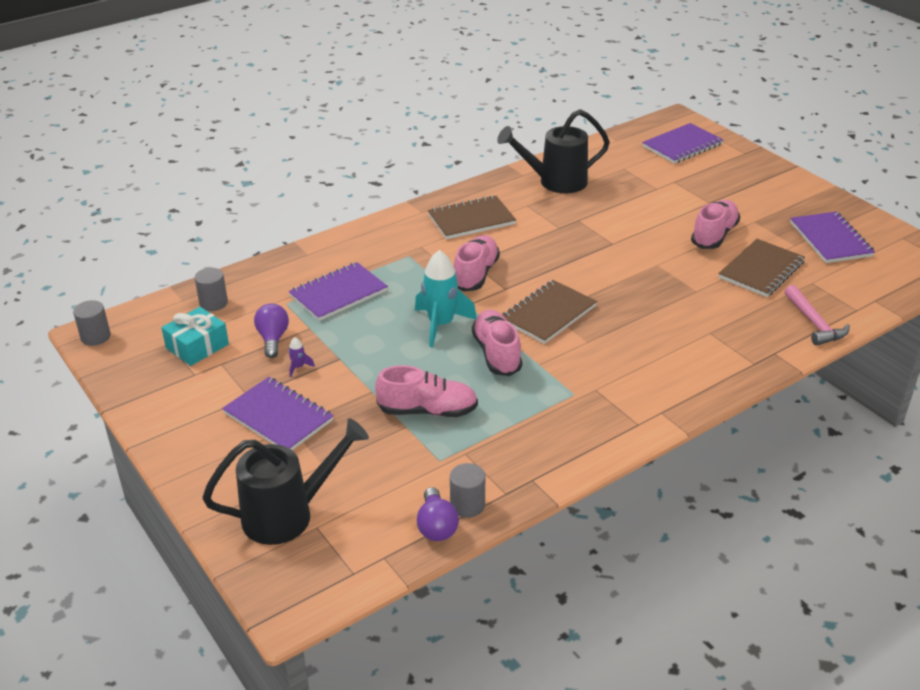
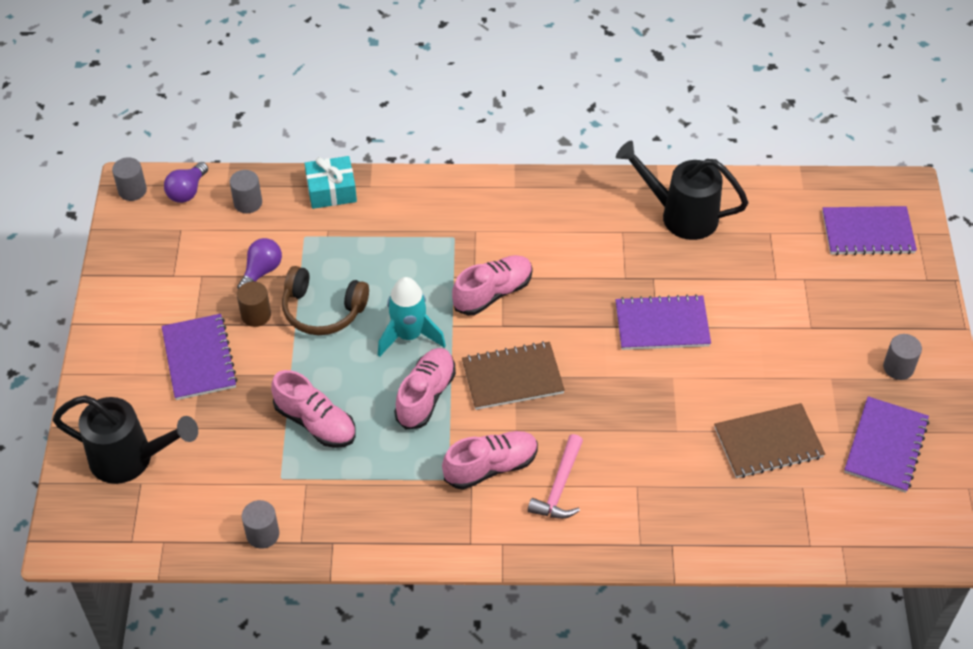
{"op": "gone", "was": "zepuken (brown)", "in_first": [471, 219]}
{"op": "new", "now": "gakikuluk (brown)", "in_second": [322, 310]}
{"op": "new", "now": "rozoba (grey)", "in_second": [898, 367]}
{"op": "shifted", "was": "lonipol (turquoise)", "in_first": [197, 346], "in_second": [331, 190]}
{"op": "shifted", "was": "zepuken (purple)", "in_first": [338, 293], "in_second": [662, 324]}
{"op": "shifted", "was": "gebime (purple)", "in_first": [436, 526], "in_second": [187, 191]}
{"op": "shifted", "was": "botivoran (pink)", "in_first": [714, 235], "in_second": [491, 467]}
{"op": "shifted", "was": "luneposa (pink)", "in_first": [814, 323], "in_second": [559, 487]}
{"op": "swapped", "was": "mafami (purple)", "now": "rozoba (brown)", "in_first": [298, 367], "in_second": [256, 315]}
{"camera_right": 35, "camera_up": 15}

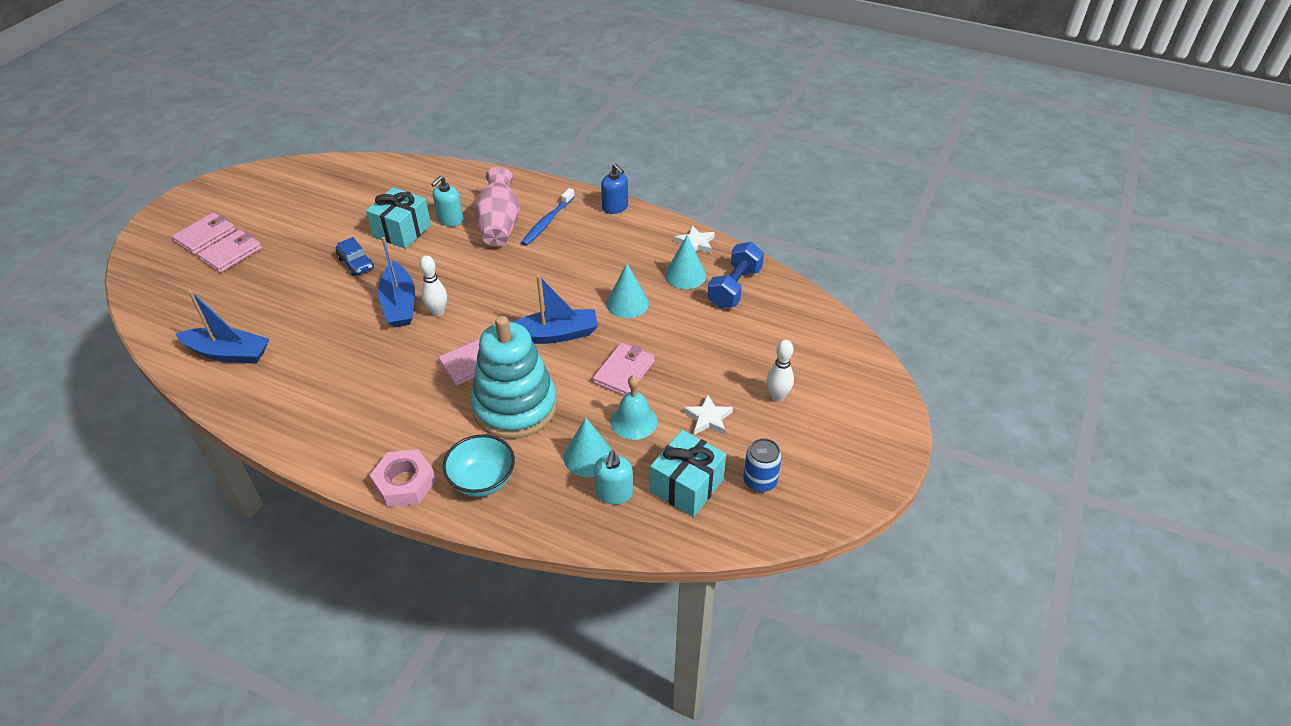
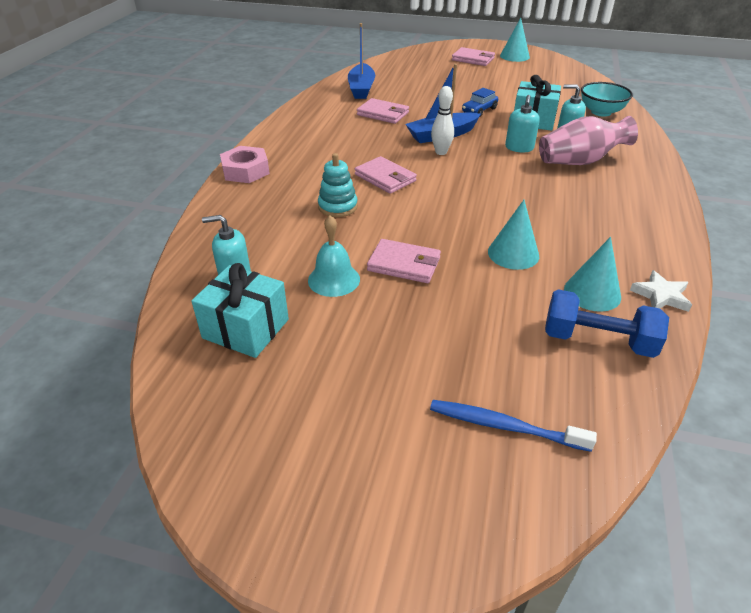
{"op": "gone", "was": "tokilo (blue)", "in_first": [555, 334]}
{"op": "gone", "was": "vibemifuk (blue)", "in_first": [615, 207]}
{"op": "gone", "was": "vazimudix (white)", "in_first": [708, 418]}
{"op": "gone", "was": "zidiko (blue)", "in_first": [760, 481]}
{"op": "gone", "was": "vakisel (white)", "in_first": [777, 396]}
{"op": "new", "now": "vibemifuk (turquoise)", "in_second": [519, 148]}
{"op": "shifted", "was": "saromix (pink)", "in_first": [231, 253], "in_second": [383, 114]}
{"op": "shifted", "was": "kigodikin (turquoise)", "in_first": [482, 480], "in_second": [601, 112]}
{"op": "shifted", "was": "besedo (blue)", "in_first": [547, 222], "in_second": [505, 426]}
{"op": "shifted", "was": "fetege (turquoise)", "in_first": [588, 456], "in_second": [514, 56]}
{"op": "scaled", "was": "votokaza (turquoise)", "in_first": [515, 406], "in_second": [337, 206], "ratio": 0.49}
{"camera_right": 80, "camera_up": -5}

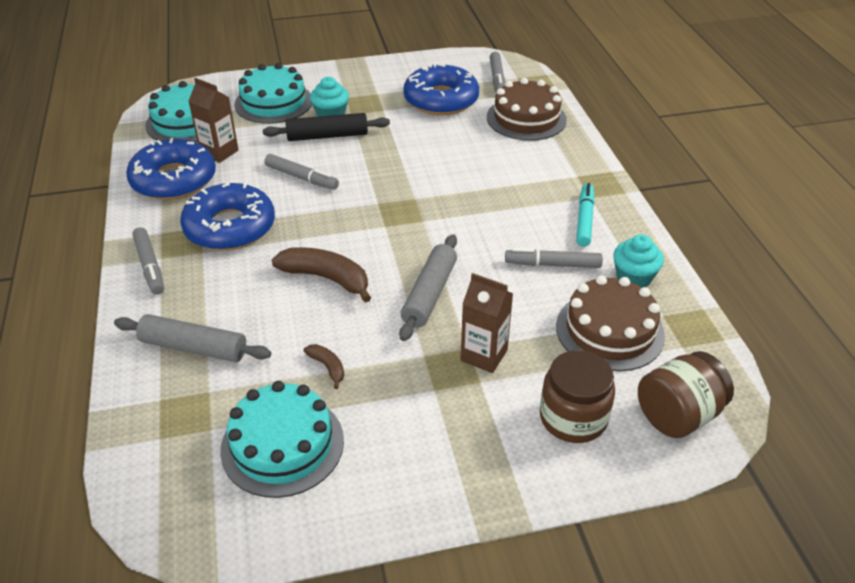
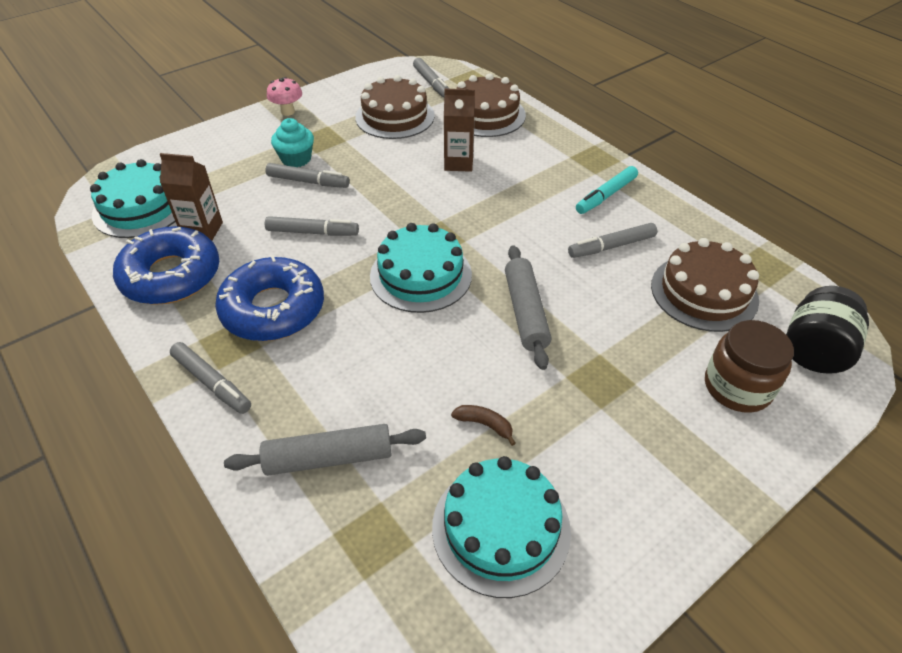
{"op": "gone", "was": "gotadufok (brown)", "in_first": [326, 278]}
{"op": "gone", "was": "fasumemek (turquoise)", "in_first": [633, 277]}
{"op": "new", "now": "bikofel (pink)", "in_second": [288, 112]}
{"op": "shifted", "was": "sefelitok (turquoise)", "in_first": [273, 102], "in_second": [421, 275]}
{"op": "shifted", "was": "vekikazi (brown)", "in_first": [484, 355], "in_second": [458, 163]}
{"op": "swapped", "was": "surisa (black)", "now": "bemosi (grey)", "in_first": [327, 136], "in_second": [308, 181]}
{"op": "swapped", "was": "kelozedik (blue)", "now": "sefelitok (brown)", "in_first": [441, 100], "in_second": [395, 116]}
{"op": "repainted", "was": "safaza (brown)", "now": "safaza (black)", "in_first": [677, 415], "in_second": [814, 350]}
{"op": "rotated", "was": "bemosi (turquoise)", "in_first": [584, 219], "in_second": [606, 195], "clockwise": -120}
{"camera_right": -25, "camera_up": 5}

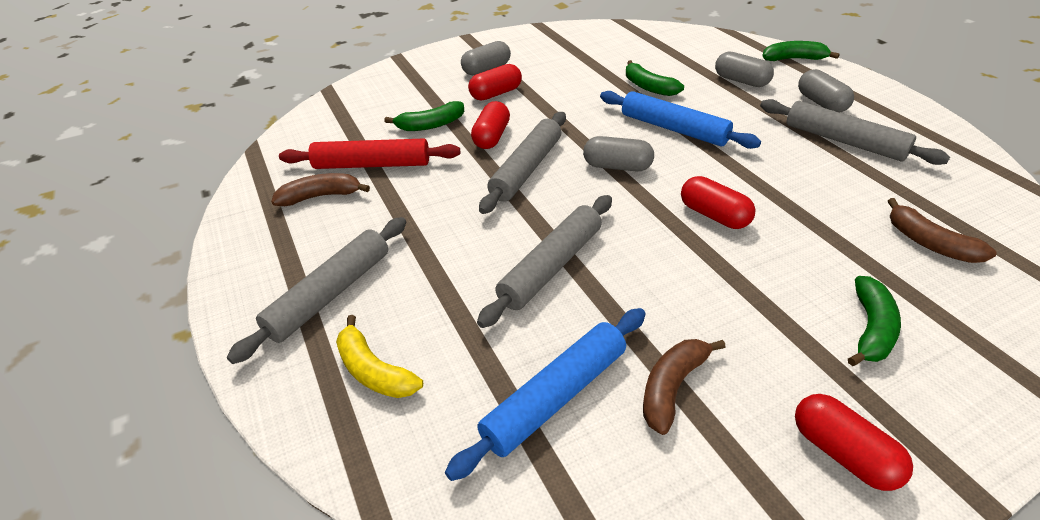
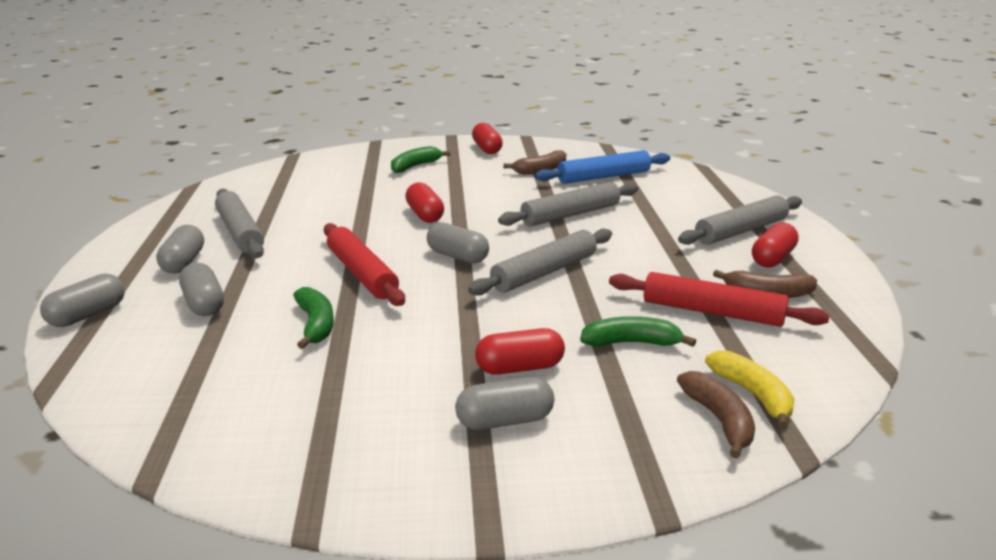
{"op": "shifted", "was": "gotadufok (yellow)", "in_first": [374, 371], "in_second": [753, 395]}
{"op": "shifted", "was": "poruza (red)", "in_first": [491, 137], "in_second": [772, 258]}
{"op": "shifted", "was": "gotadufok (brown)", "in_first": [929, 243], "in_second": [719, 420]}
{"op": "swapped", "was": "gotadufok (green)", "now": "poruza (grey)", "in_first": [794, 59], "in_second": [87, 315]}
{"op": "repainted", "was": "surisa (blue)", "now": "surisa (red)", "in_first": [673, 129], "in_second": [362, 274]}
{"camera_right": -160, "camera_up": -15}

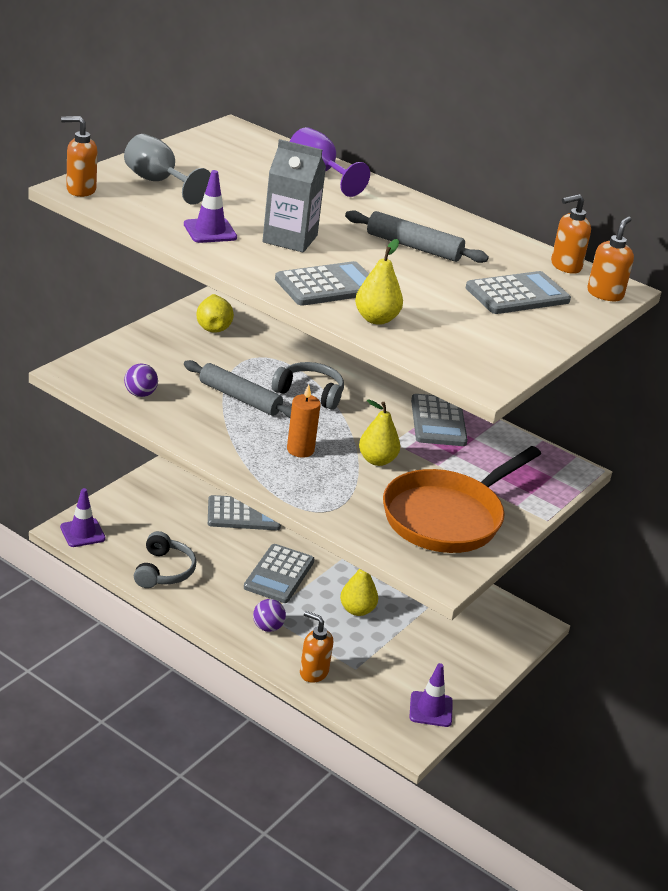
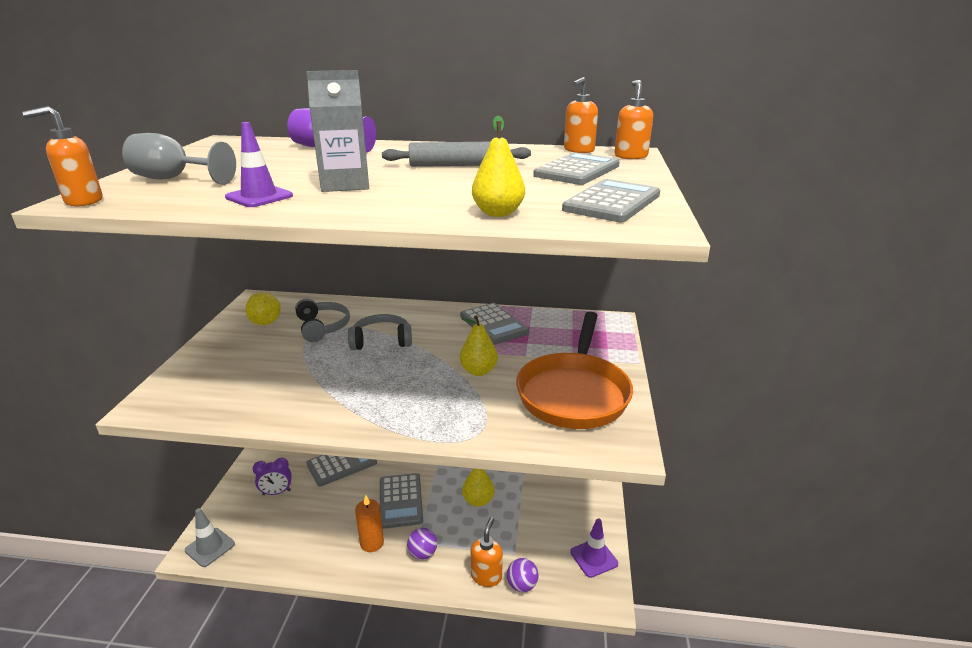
{"op": "gone", "was": "surisa (grey)", "in_first": [239, 398]}
{"op": "new", "now": "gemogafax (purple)", "in_second": [276, 492]}
{"op": "shifted", "was": "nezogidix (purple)", "in_first": [140, 394], "in_second": [522, 585]}
{"op": "shifted", "was": "gakikuluk (grey)", "in_first": [164, 571], "in_second": [322, 327]}
{"op": "shifted", "was": "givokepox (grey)", "in_first": [328, 285], "in_second": [612, 202]}
{"op": "shifted", "was": "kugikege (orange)", "in_first": [300, 450], "in_second": [372, 543]}
{"op": "repainted", "was": "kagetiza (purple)", "now": "kagetiza (grey)", "in_first": [82, 533], "in_second": [210, 547]}
{"op": "rotated", "was": "vibemifuk (orange)", "in_first": [313, 672], "in_second": [486, 576], "clockwise": 105}
{"camera_right": -25, "camera_up": -5}

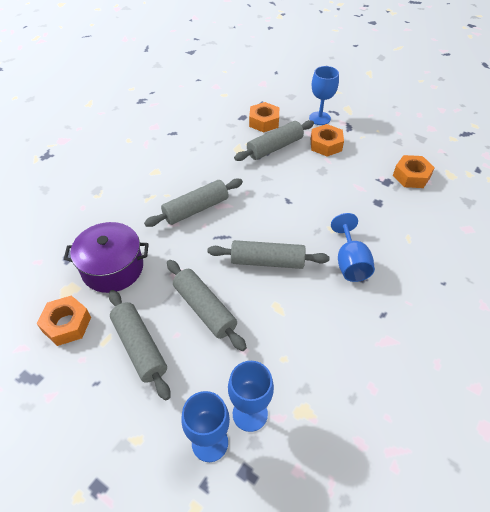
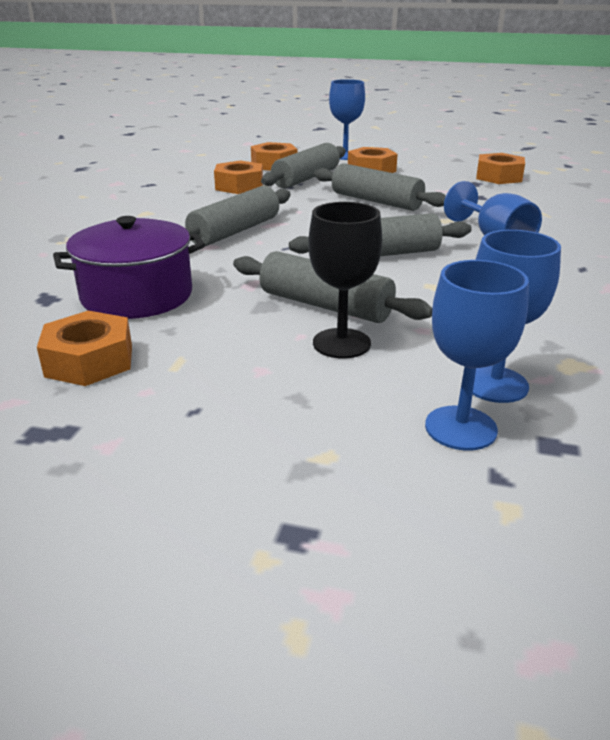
{"op": "new", "now": "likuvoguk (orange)", "in_second": [239, 186]}
{"op": "new", "now": "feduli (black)", "in_second": [341, 343]}
{"op": "shifted", "was": "surisa (grey)", "in_first": [139, 347], "in_second": [376, 201]}
{"camera_right": -20, "camera_up": -20}

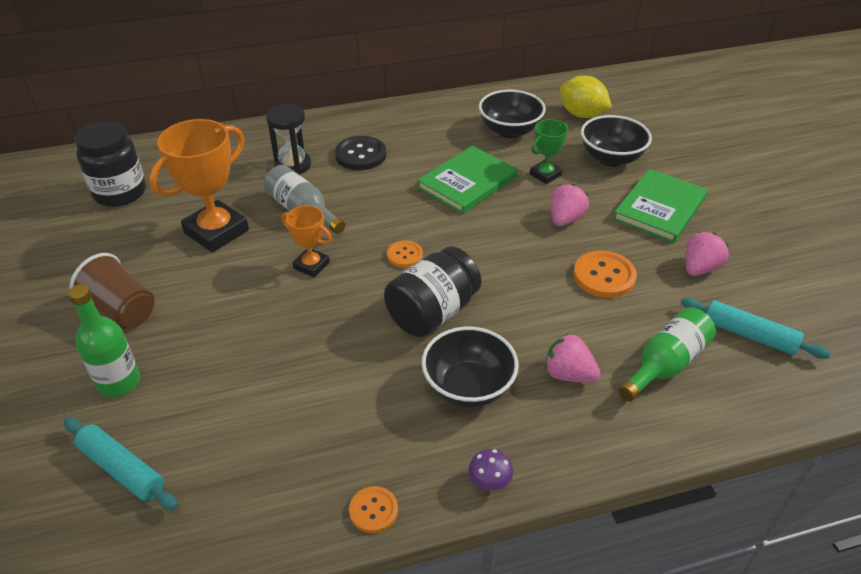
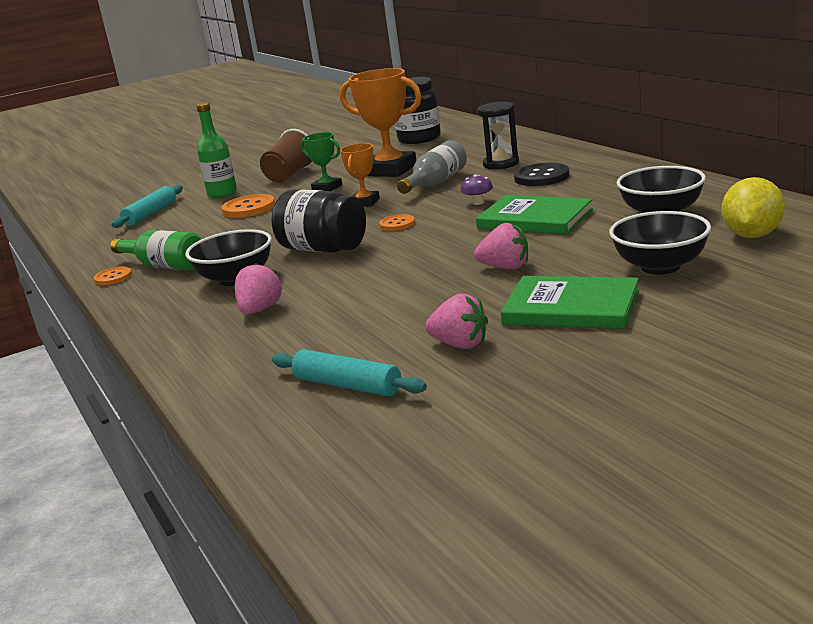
{"op": "shifted", "was": "bikofel (purple)", "in_first": [489, 481], "in_second": [478, 202]}
{"op": "shifted", "was": "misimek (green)", "in_first": [545, 175], "in_second": [327, 188]}
{"op": "shifted", "was": "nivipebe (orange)", "in_first": [604, 276], "in_second": [249, 208]}
{"op": "shifted", "was": "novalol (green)", "in_first": [665, 364], "in_second": [164, 266]}
{"op": "rotated", "was": "surisa (turquoise)", "in_first": [749, 335], "in_second": [347, 385], "clockwise": -75}
{"camera_right": 80, "camera_up": -20}

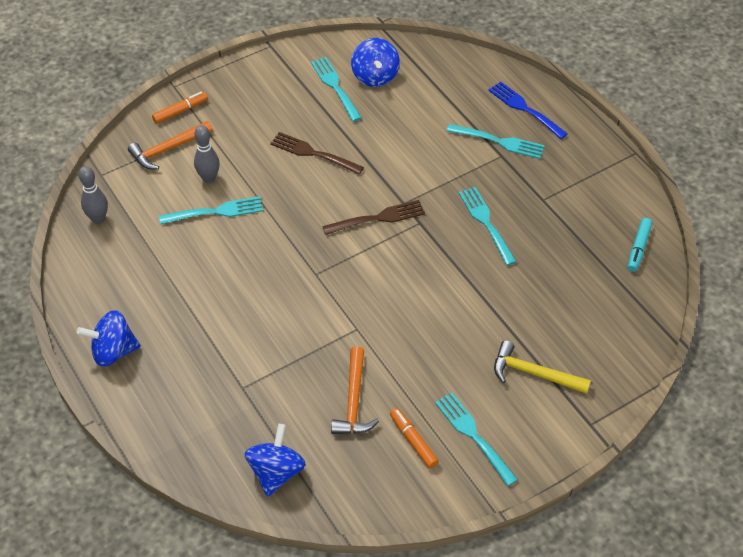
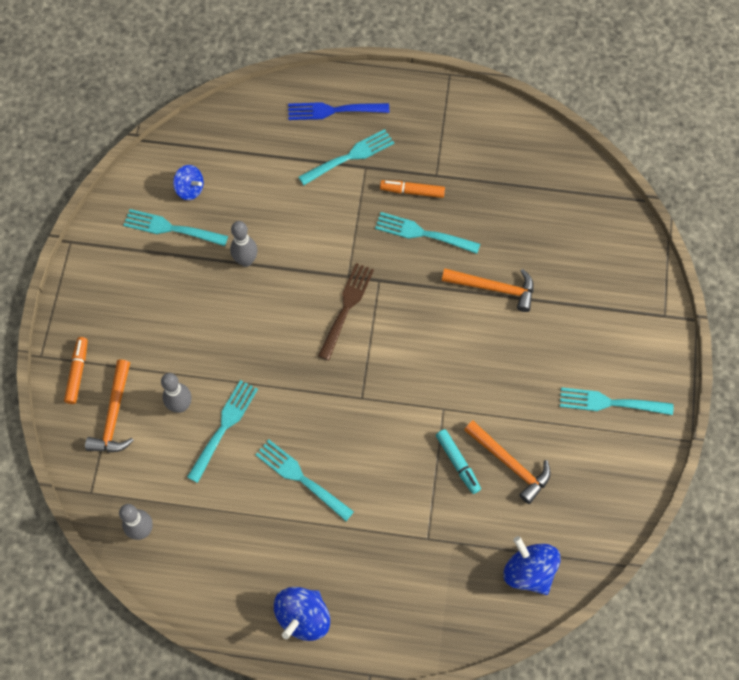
{"op": "gone", "was": "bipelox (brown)", "in_first": [313, 153]}
{"op": "gone", "was": "luneposa (yellow)", "in_first": [534, 373]}
{"op": "new", "now": "vakisel (grey)", "in_second": [246, 260]}
{"op": "new", "now": "bipelox (turquoise)", "in_second": [301, 478]}
{"op": "new", "now": "luneposa (orange)", "in_second": [494, 288]}
{"op": "shifted", "was": "bemosi (orange)", "in_first": [413, 441], "in_second": [412, 191]}
{"op": "shifted", "was": "bemosi (turquoise)", "in_first": [638, 248], "in_second": [458, 463]}
{"op": "scaled", "was": "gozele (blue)", "in_first": [375, 76], "in_second": [190, 189], "ratio": 0.66}
{"camera_right": -50, "camera_up": 15}

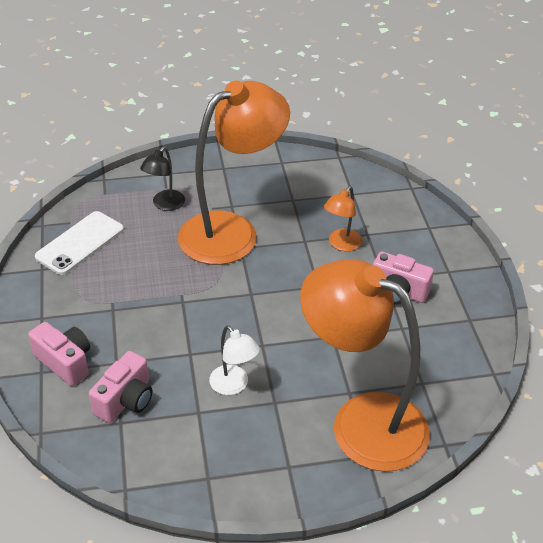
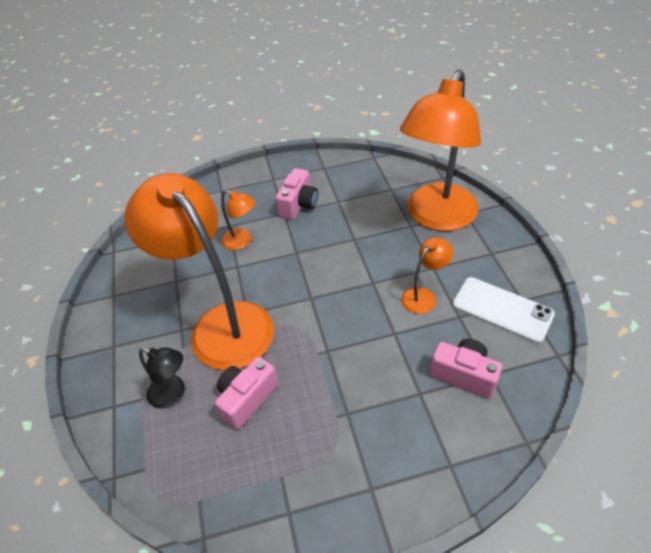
{"op": "shifted", "was": "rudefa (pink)", "in_first": [65, 362], "in_second": [247, 398]}
{"op": "shifted", "was": "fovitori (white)", "in_first": [80, 243], "in_second": [502, 309]}
{"op": "repainted", "was": "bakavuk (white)", "now": "bakavuk (orange)", "in_first": [234, 386], "in_second": [423, 296]}
{"camera_right": -90, "camera_up": 5}

